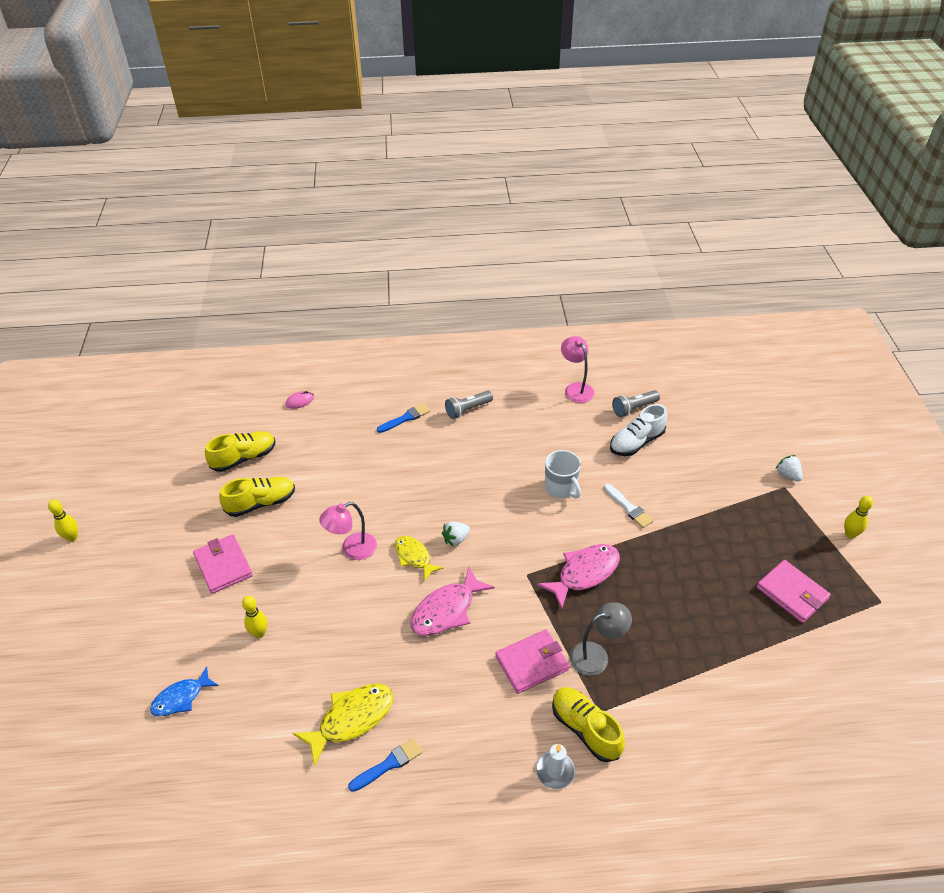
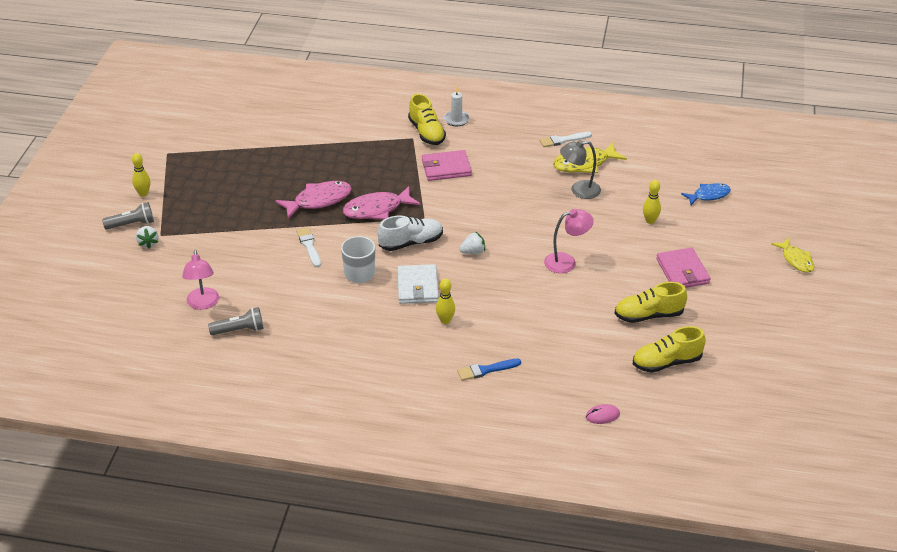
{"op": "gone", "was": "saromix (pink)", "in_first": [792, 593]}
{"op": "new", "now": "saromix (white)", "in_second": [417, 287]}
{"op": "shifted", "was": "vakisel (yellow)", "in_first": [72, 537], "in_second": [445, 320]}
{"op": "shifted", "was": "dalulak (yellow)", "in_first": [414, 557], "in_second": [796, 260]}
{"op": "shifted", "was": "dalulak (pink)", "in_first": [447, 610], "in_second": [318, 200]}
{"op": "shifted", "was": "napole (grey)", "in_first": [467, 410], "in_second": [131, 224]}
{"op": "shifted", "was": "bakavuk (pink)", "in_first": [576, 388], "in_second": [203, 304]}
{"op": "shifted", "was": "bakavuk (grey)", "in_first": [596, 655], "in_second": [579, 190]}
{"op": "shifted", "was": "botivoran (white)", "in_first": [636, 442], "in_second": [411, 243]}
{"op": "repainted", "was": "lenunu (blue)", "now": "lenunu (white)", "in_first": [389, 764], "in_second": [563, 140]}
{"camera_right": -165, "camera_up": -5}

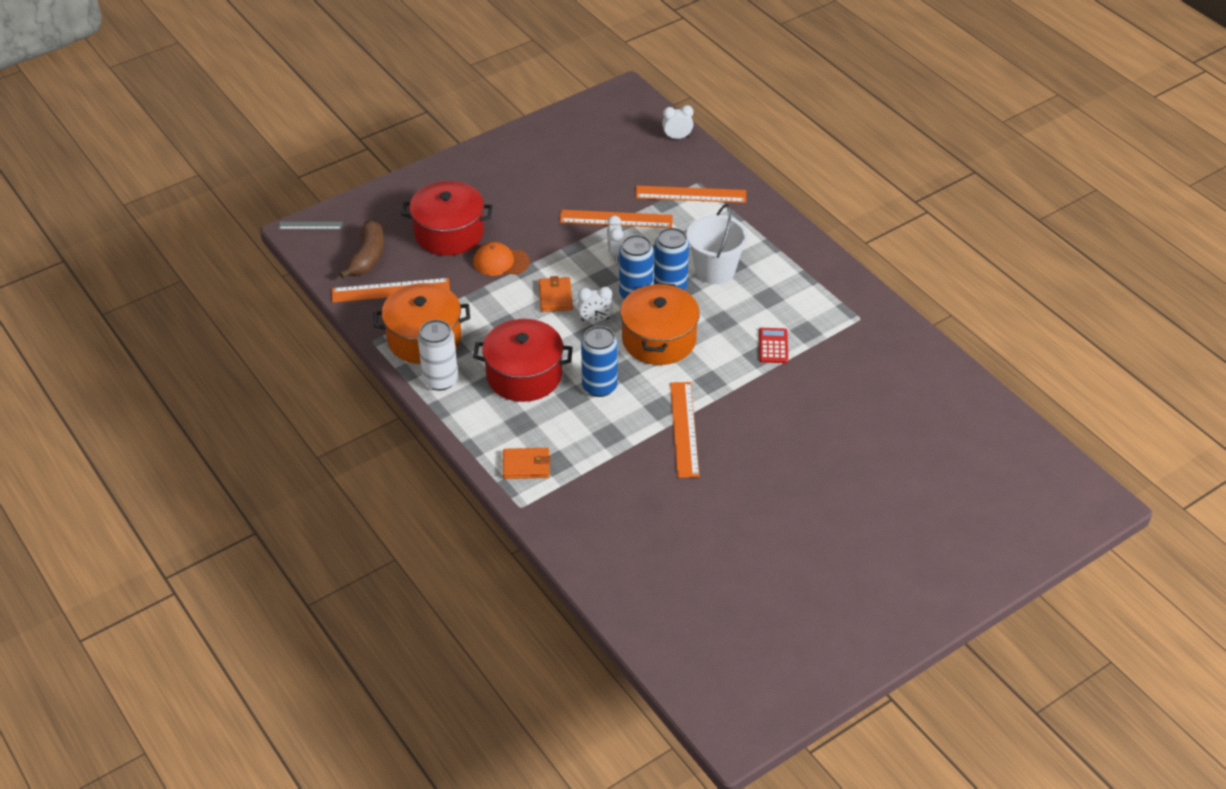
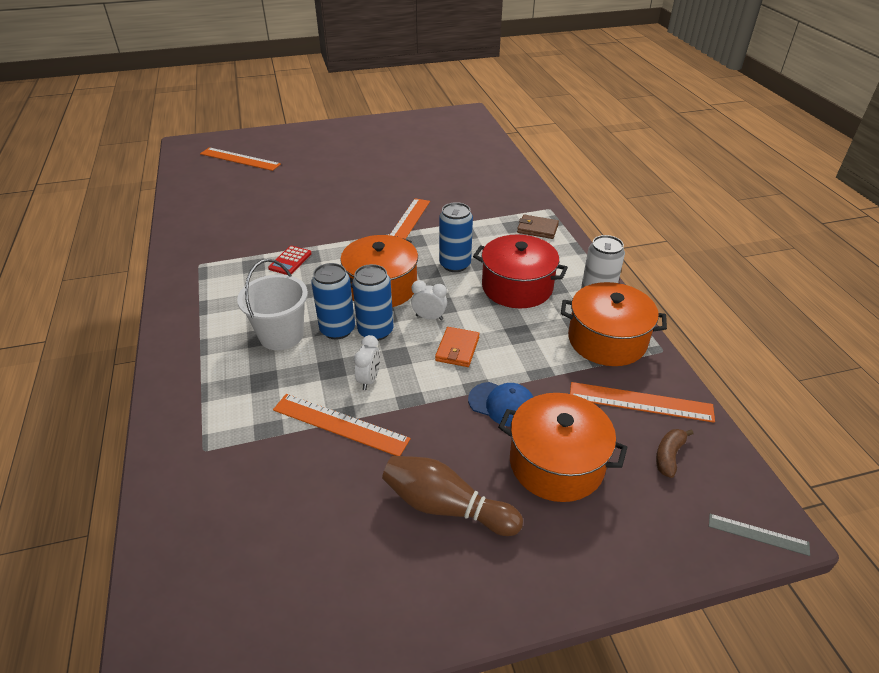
{"op": "gone", "was": "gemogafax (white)", "in_first": [677, 137]}
{"op": "new", "now": "vakisel (brown)", "in_second": [446, 506]}
{"op": "shifted", "was": "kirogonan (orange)", "in_first": [690, 194], "in_second": [240, 159]}
{"op": "repainted", "was": "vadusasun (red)", "now": "vadusasun (orange)", "in_first": [449, 233], "in_second": [556, 463]}
{"op": "repainted", "was": "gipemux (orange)", "now": "gipemux (blue)", "in_first": [500, 262], "in_second": [502, 404]}
{"op": "repainted", "was": "saromix (orange)", "now": "saromix (brown)", "in_first": [526, 465], "in_second": [537, 229]}
{"op": "scaled", "was": "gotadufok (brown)", "in_first": [368, 257], "in_second": [669, 456], "ratio": 0.62}
{"camera_right": -160, "camera_up": -5}

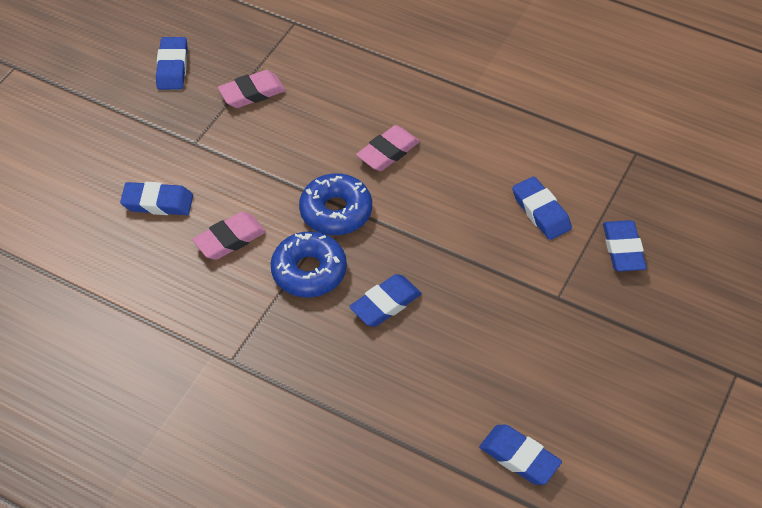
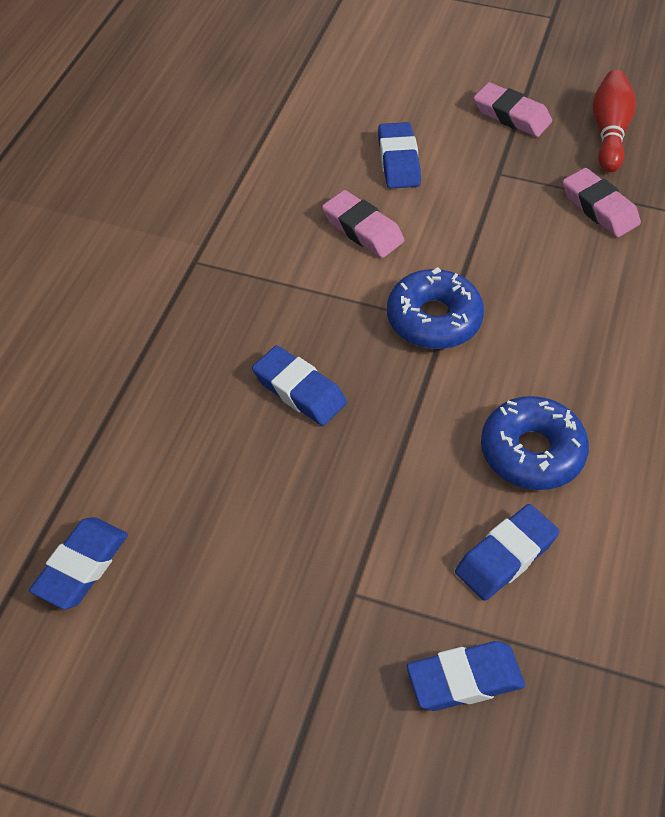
{"op": "shifted", "was": "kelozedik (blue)", "in_first": [309, 271], "in_second": [532, 452]}
{"op": "shifted", "was": "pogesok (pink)", "in_first": [388, 152], "in_second": [511, 115]}
{"op": "swapped", "was": "pogesok (blue)", "now": "vakisel (red)", "in_first": [172, 67], "in_second": [609, 132]}
{"camera_right": 80, "camera_up": 0}

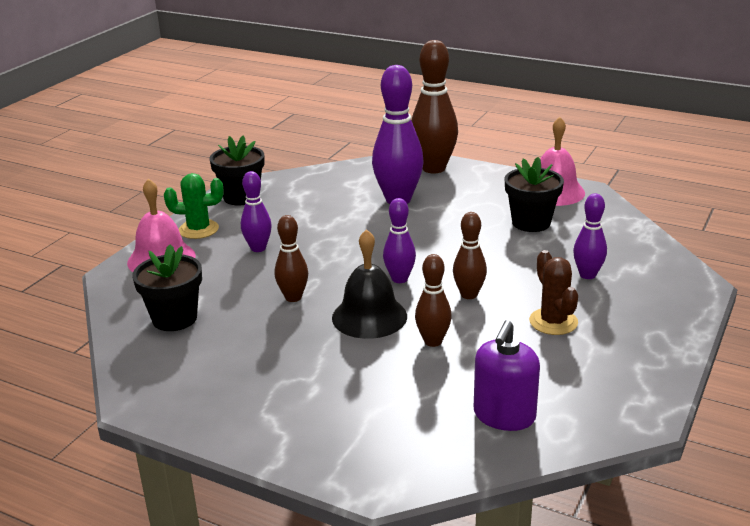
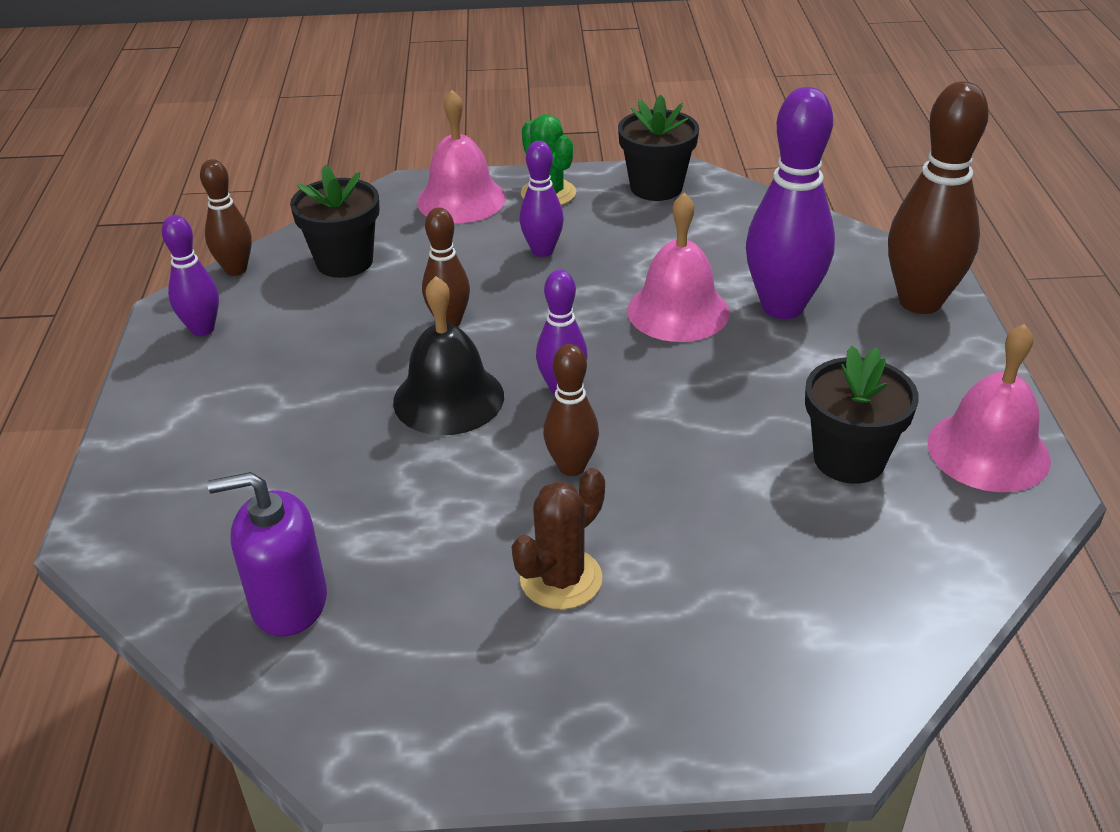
{"op": "new", "now": "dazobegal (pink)", "in_second": [678, 311]}
{"op": "shifted", "was": "vakisel (brown)", "in_first": [433, 341], "in_second": [236, 269]}
{"op": "shifted", "was": "vakisel (purple)", "in_first": [587, 275], "in_second": [202, 329]}
{"camera_right": 60, "camera_up": 10}

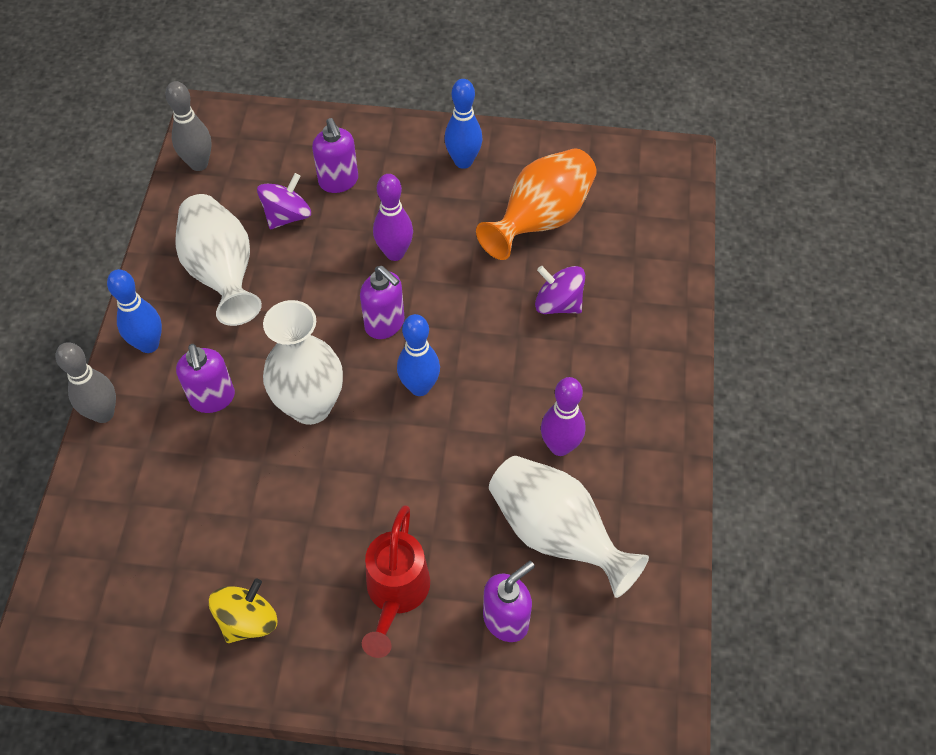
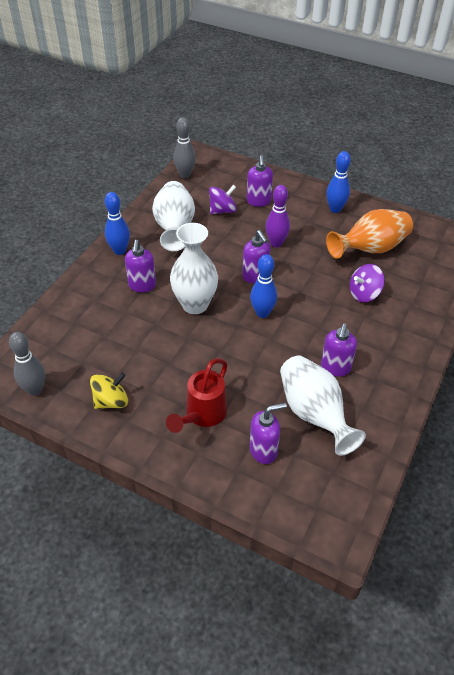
{"op": "shifted", "was": "vakisel (grey)", "in_first": [103, 414], "in_second": [35, 390]}
{"op": "swapped", "was": "vakisel (purple)", "now": "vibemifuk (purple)", "in_first": [560, 446], "in_second": [335, 368]}
{"op": "rotated", "was": "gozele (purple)", "in_first": [558, 303], "in_second": [364, 293], "clockwise": -75}
{"camera_right": 20, "camera_up": -10}

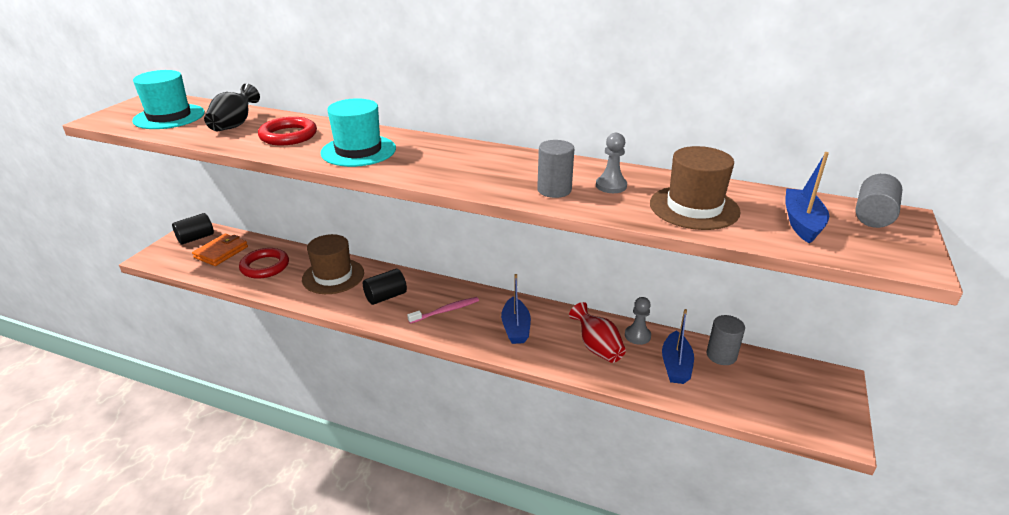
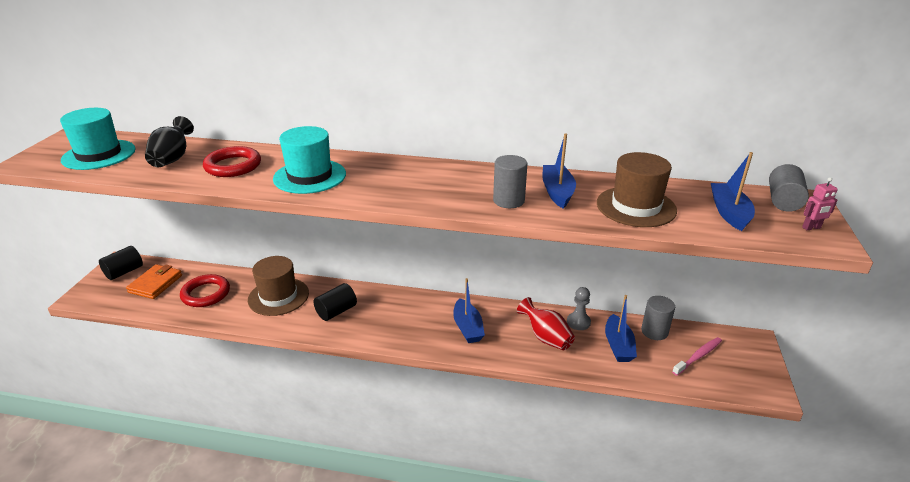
{"op": "new", "now": "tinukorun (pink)", "in_second": [811, 228]}
{"op": "shifted", "was": "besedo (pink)", "in_first": [446, 311], "in_second": [698, 356]}
{"op": "swapped", "was": "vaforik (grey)", "now": "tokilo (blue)", "in_first": [611, 186], "in_second": [557, 192]}
{"camera_right": -10, "camera_up": 0}

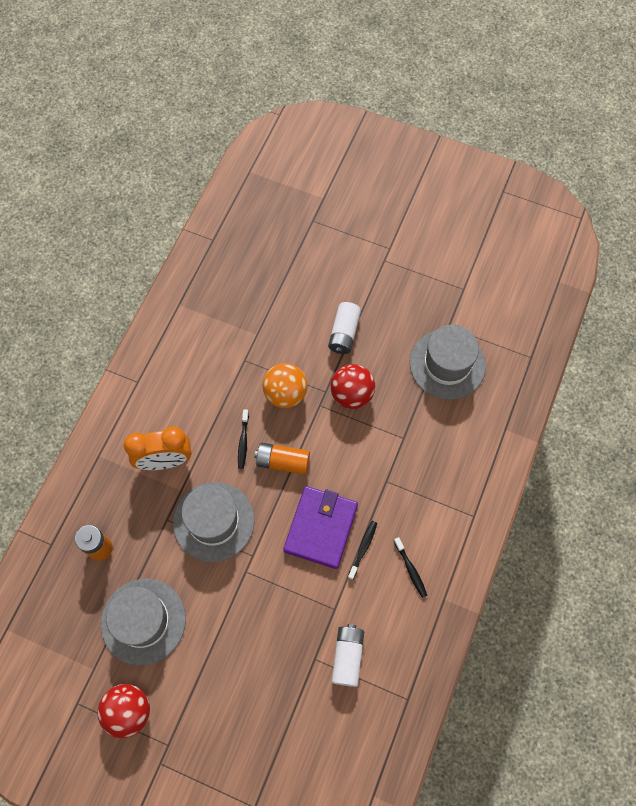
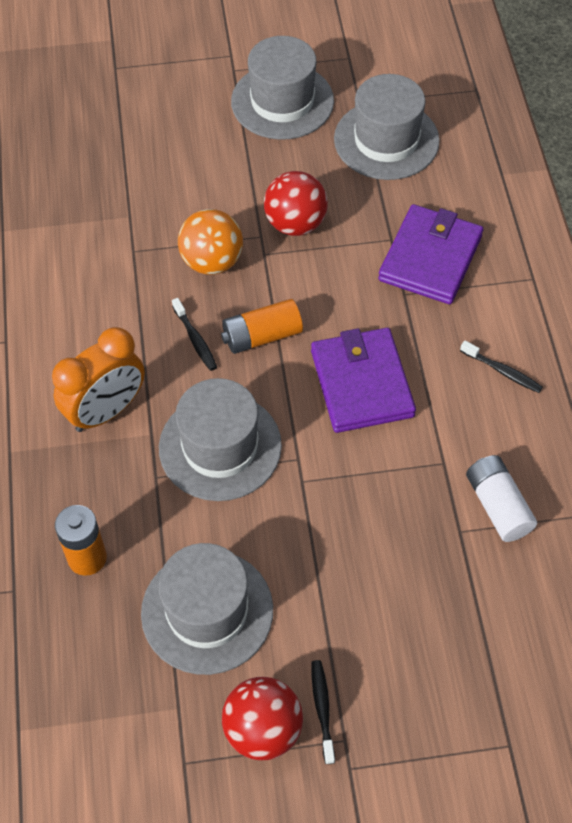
{"op": "gone", "was": "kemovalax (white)", "in_first": [344, 333]}
{"op": "new", "now": "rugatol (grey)", "in_second": [282, 101]}
{"op": "new", "now": "saromix (purple)", "in_second": [430, 258]}
{"op": "shifted", "was": "besedo (black)", "in_first": [363, 548], "in_second": [322, 709]}
{"camera_right": -30, "camera_up": -10}

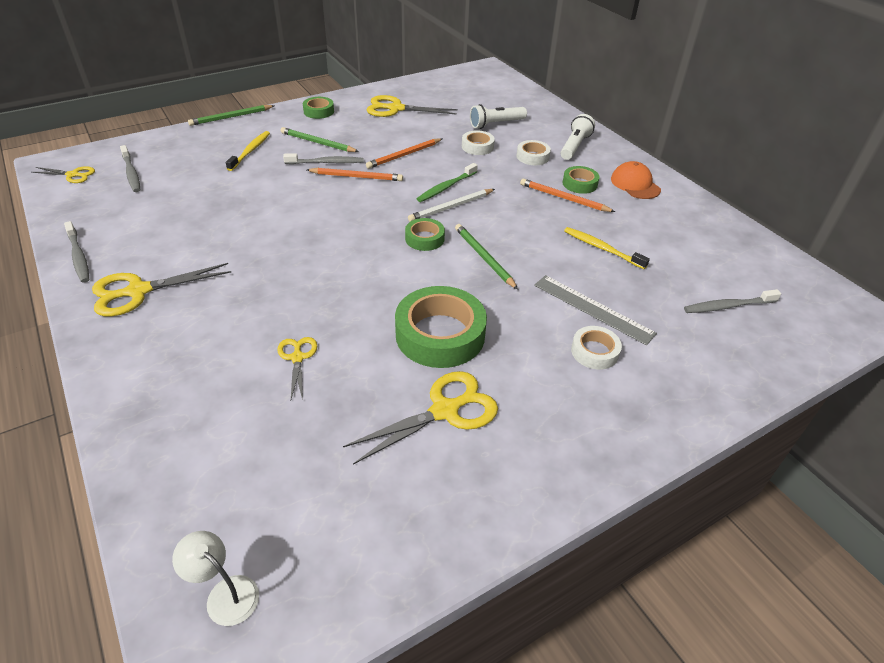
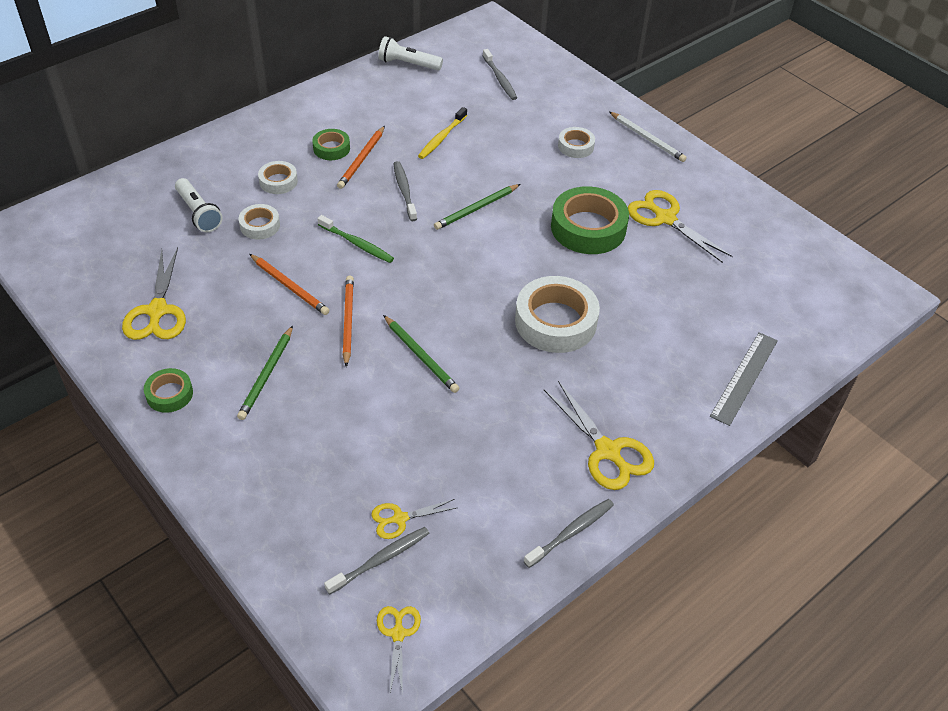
{"op": "gone", "was": "bakavuk (white)", "in_first": [225, 593]}
{"op": "gone", "was": "besedo (yellow)", "in_first": [250, 151]}
{"op": "gone", "was": "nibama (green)", "in_first": [424, 238]}
{"op": "gone", "was": "gipemux (orange)", "in_first": [635, 184]}
{"op": "new", "now": "nibama (white)", "in_second": [555, 321]}
{"op": "shifted", "was": "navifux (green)", "in_first": [231, 117], "in_second": [421, 356]}
{"op": "shifted", "was": "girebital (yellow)", "in_first": [297, 358], "in_second": [400, 518]}
{"op": "shifted", "was": "besedo (grey)", "in_first": [326, 162], "in_second": [404, 191]}
{"op": "shifted", "was": "navifux (white)", "in_first": [451, 207], "in_second": [647, 139]}
{"op": "shifted", "was": "kirogonan (grey)", "in_first": [592, 309], "in_second": [744, 378]}
{"op": "shifted", "was": "napole (white)", "in_first": [574, 146], "in_second": [408, 64]}
{"camera_right": -100, "camera_up": 5}

